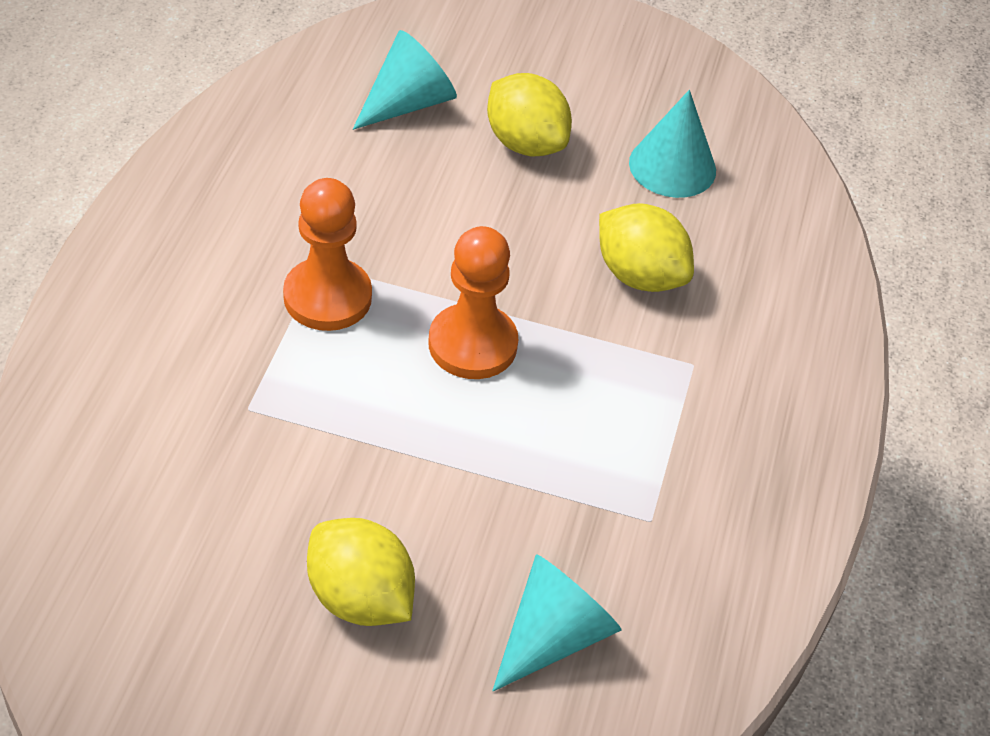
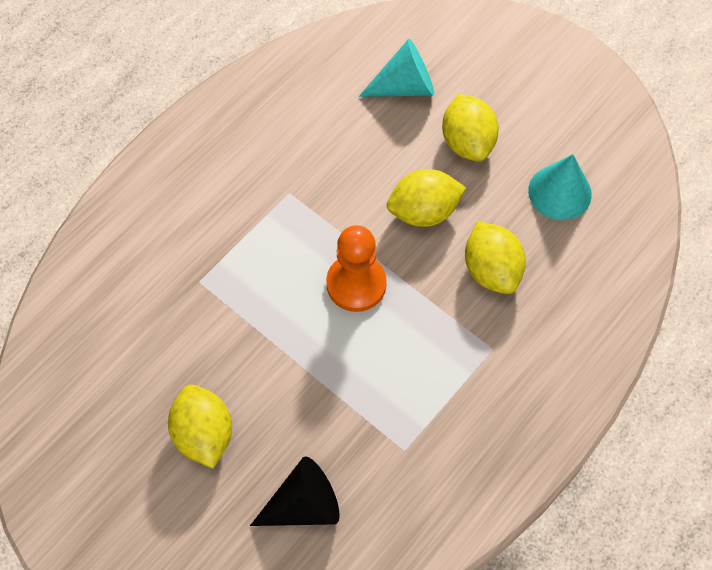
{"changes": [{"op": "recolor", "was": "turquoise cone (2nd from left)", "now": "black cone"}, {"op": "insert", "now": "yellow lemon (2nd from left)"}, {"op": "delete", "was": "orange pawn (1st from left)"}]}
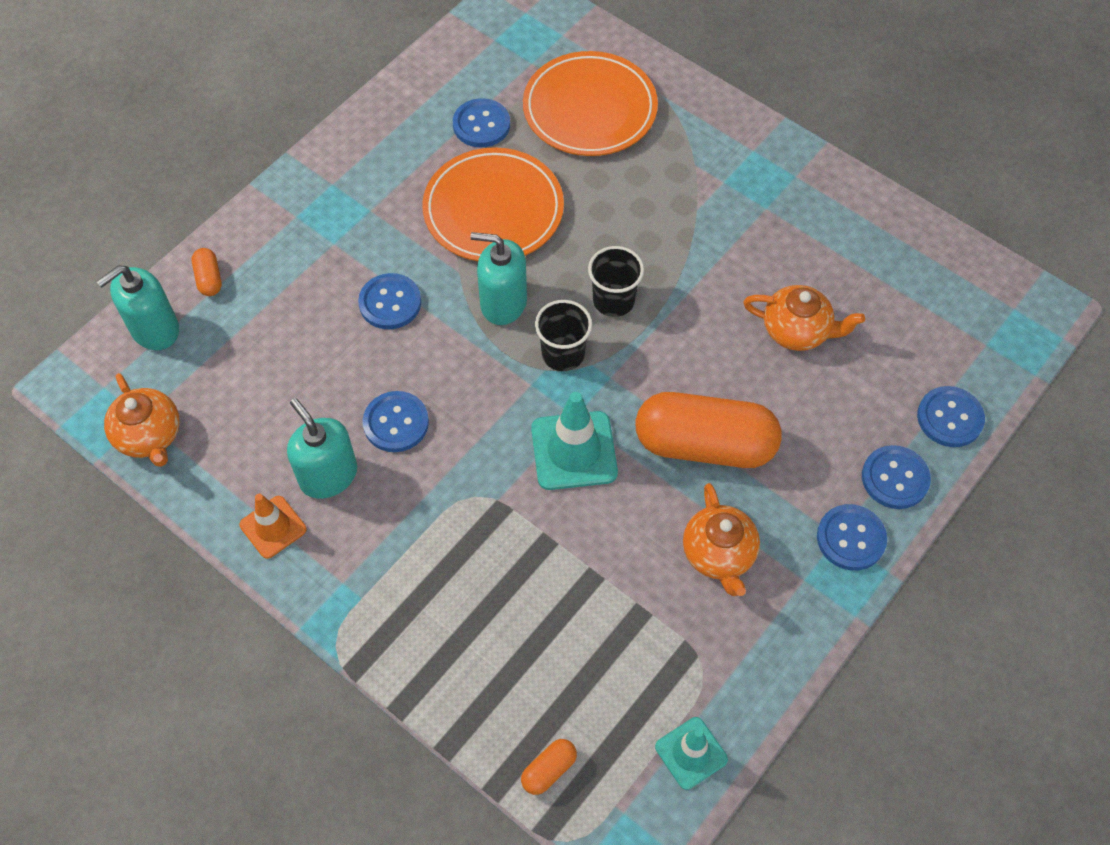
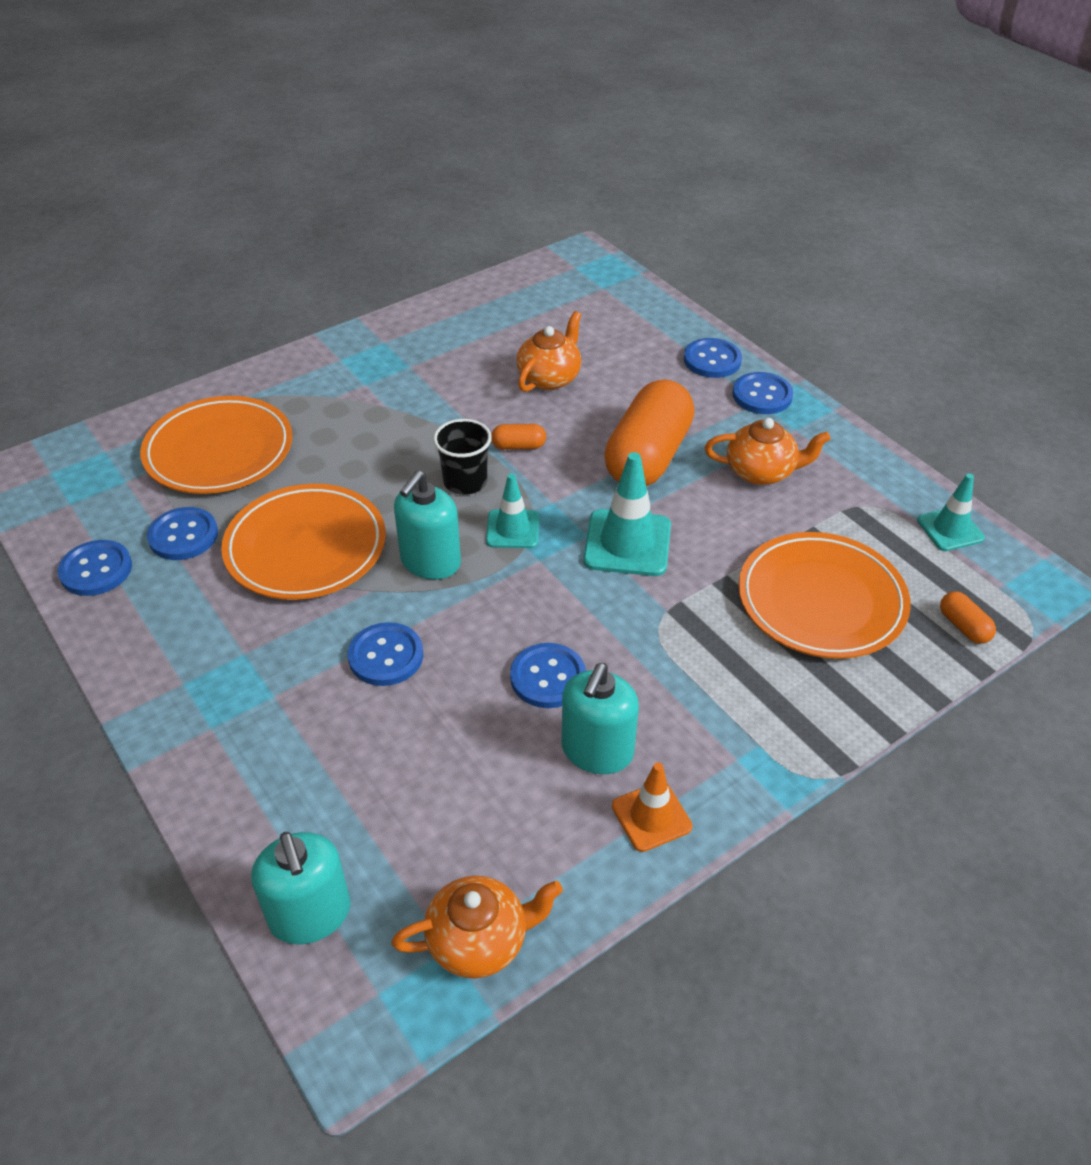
{"changes": [{"op": "move", "was": "blue button (6th from left in the first image)", "now": "blue button (1st from left)"}, {"op": "replace", "was": "black cup (1st from left)", "now": "turquoise traffic cone (1st from left)"}, {"op": "move", "was": "orange capsule (1st from left)"}, {"op": "rotate", "was": "turquoise soap dispenser (2nd from left in the first image)", "clockwise": -45}, {"op": "insert", "now": "orange plate (3rd from left)"}]}
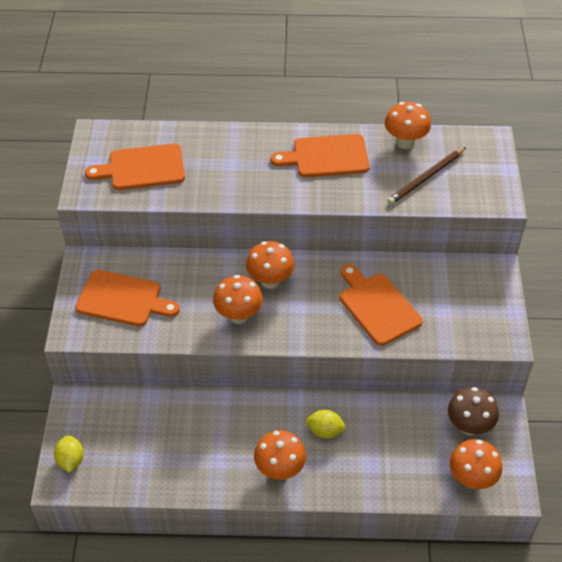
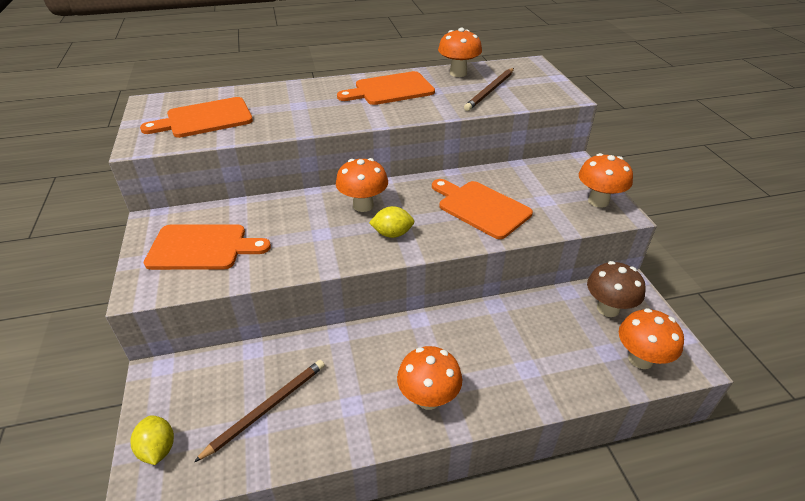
{"changes": [{"op": "insert", "now": "brown pencil (1st from left)"}, {"op": "move", "was": "yellow lemon (2nd from left)"}, {"op": "move", "was": "orange mushroom (1st from left in the first image)", "now": "orange mushroom (4th from left)"}]}
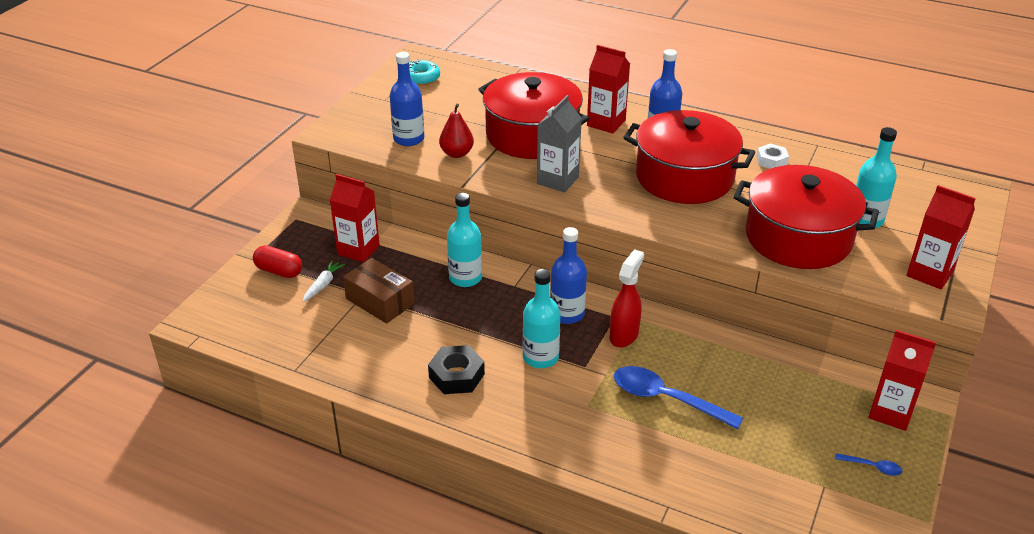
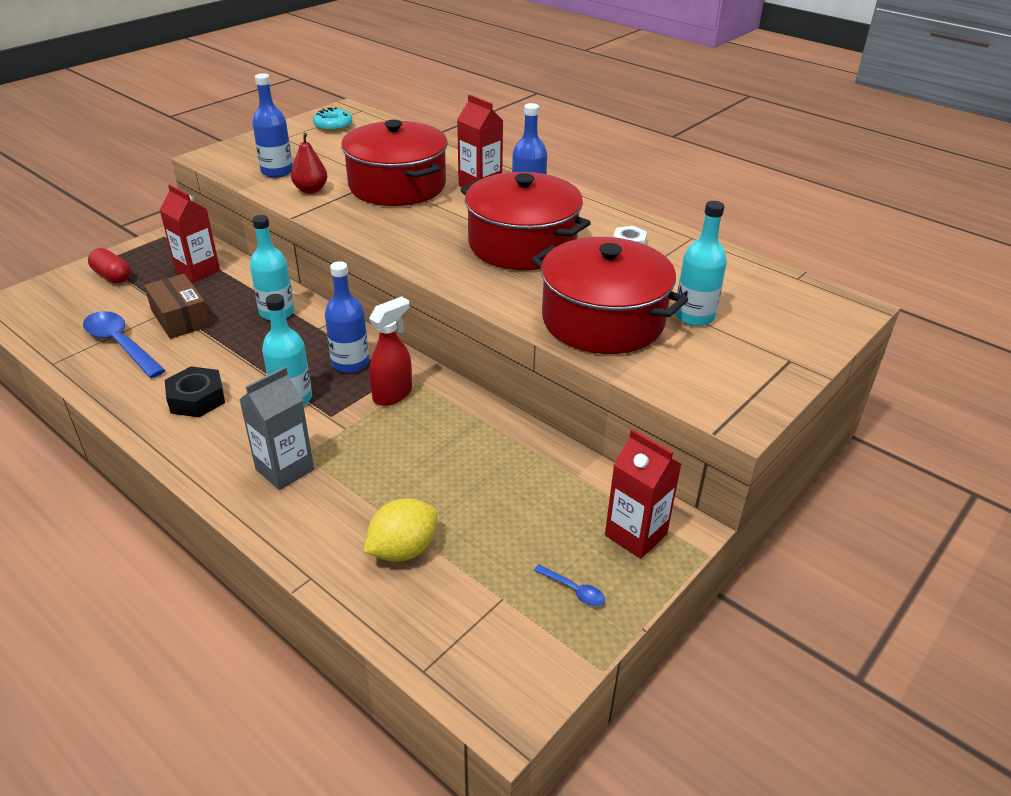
{"changes": [{"op": "move", "was": "blue spoon (1st from left)"}, {"op": "move", "was": "grey carton"}, {"op": "insert", "now": "yellow lemon"}, {"op": "delete", "was": "white carrot"}, {"op": "delete", "was": "red carton (4th from left)"}]}
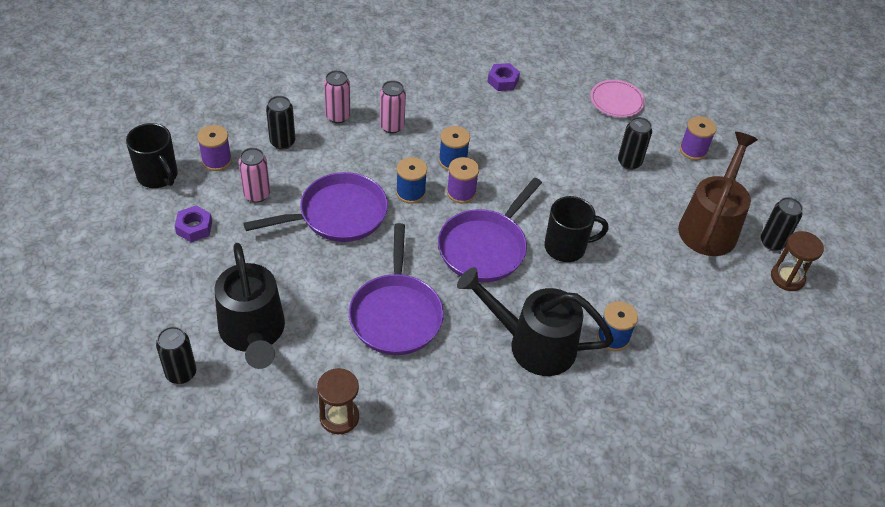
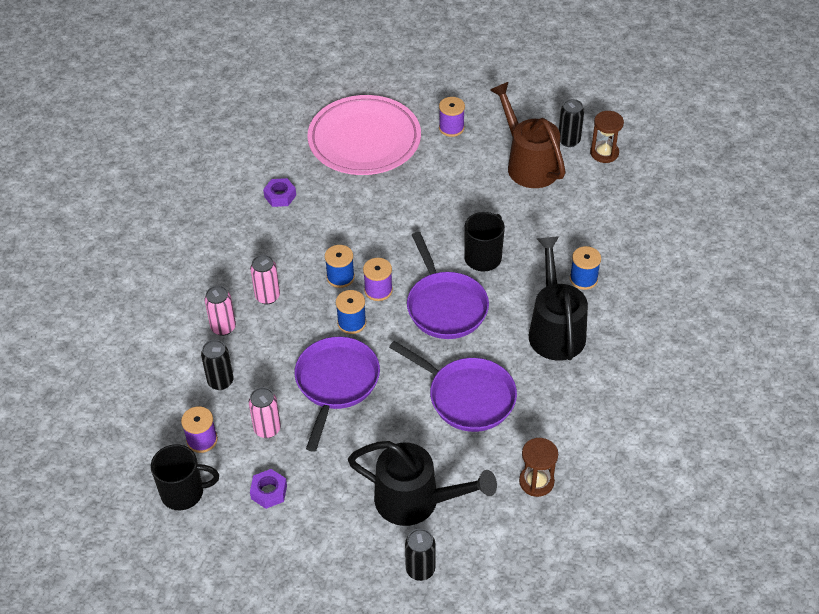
{"changes": [{"op": "resize", "was": "pink plate", "ratio": 2.18}, {"op": "rotate", "was": "black watering can (2nd from left)", "clockwise": 120}, {"op": "delete", "was": "black can (3rd from left)"}]}
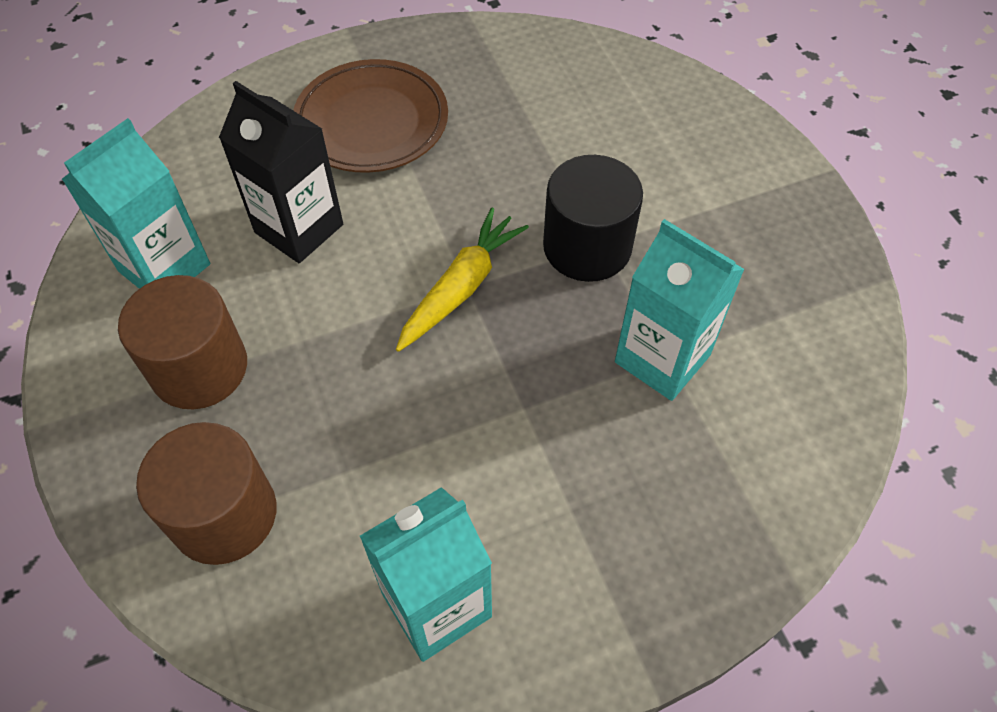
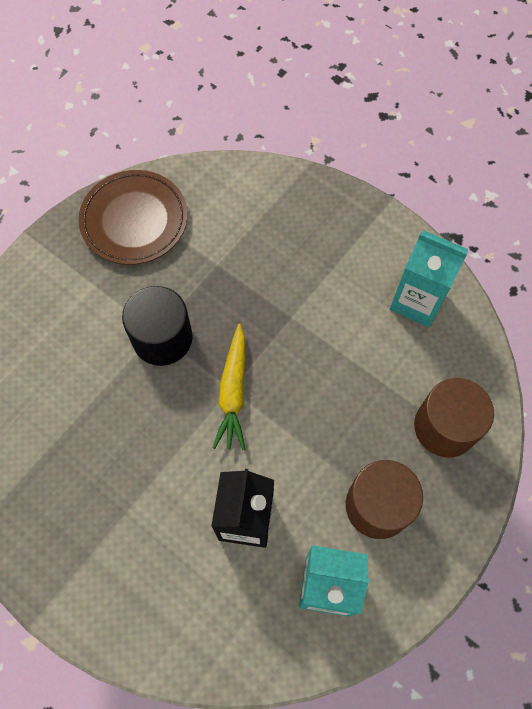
{"changes": [{"op": "move", "was": "brown plate"}, {"op": "rotate", "was": "yellow carrot", "clockwise": -90}, {"op": "delete", "was": "turquoise carton (3rd from left)"}]}
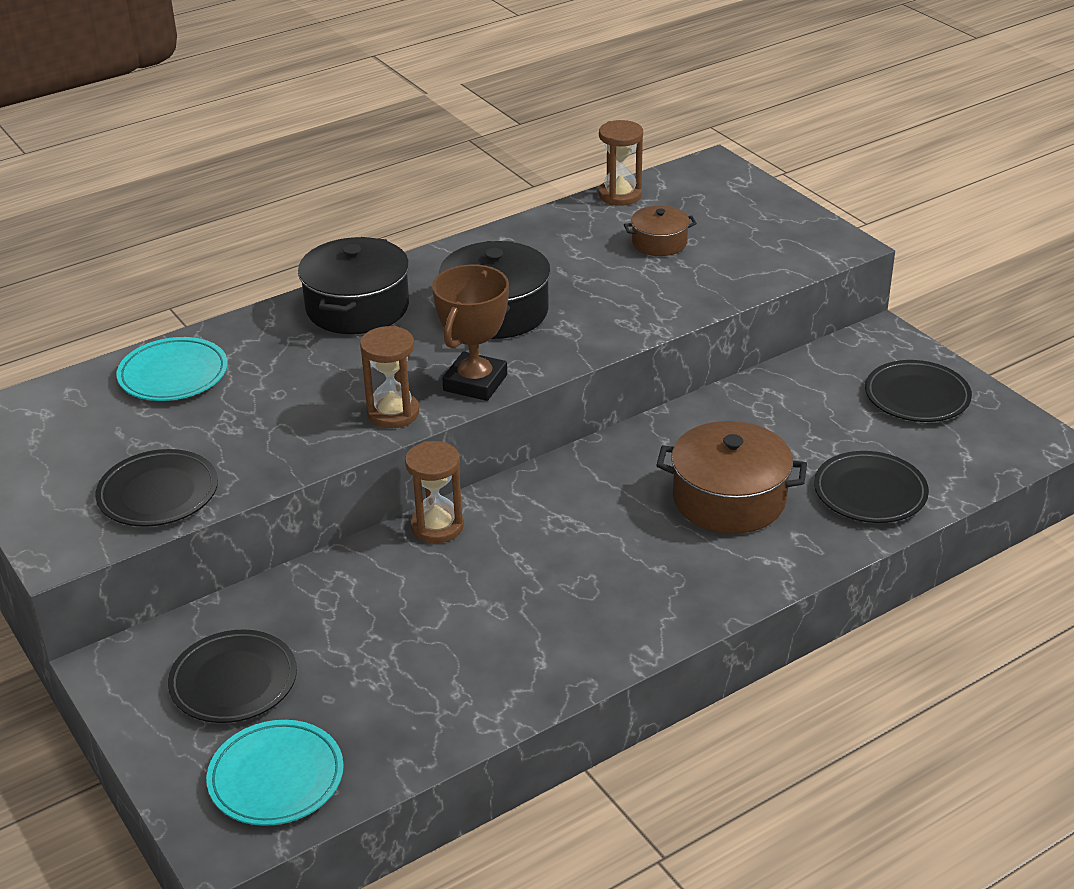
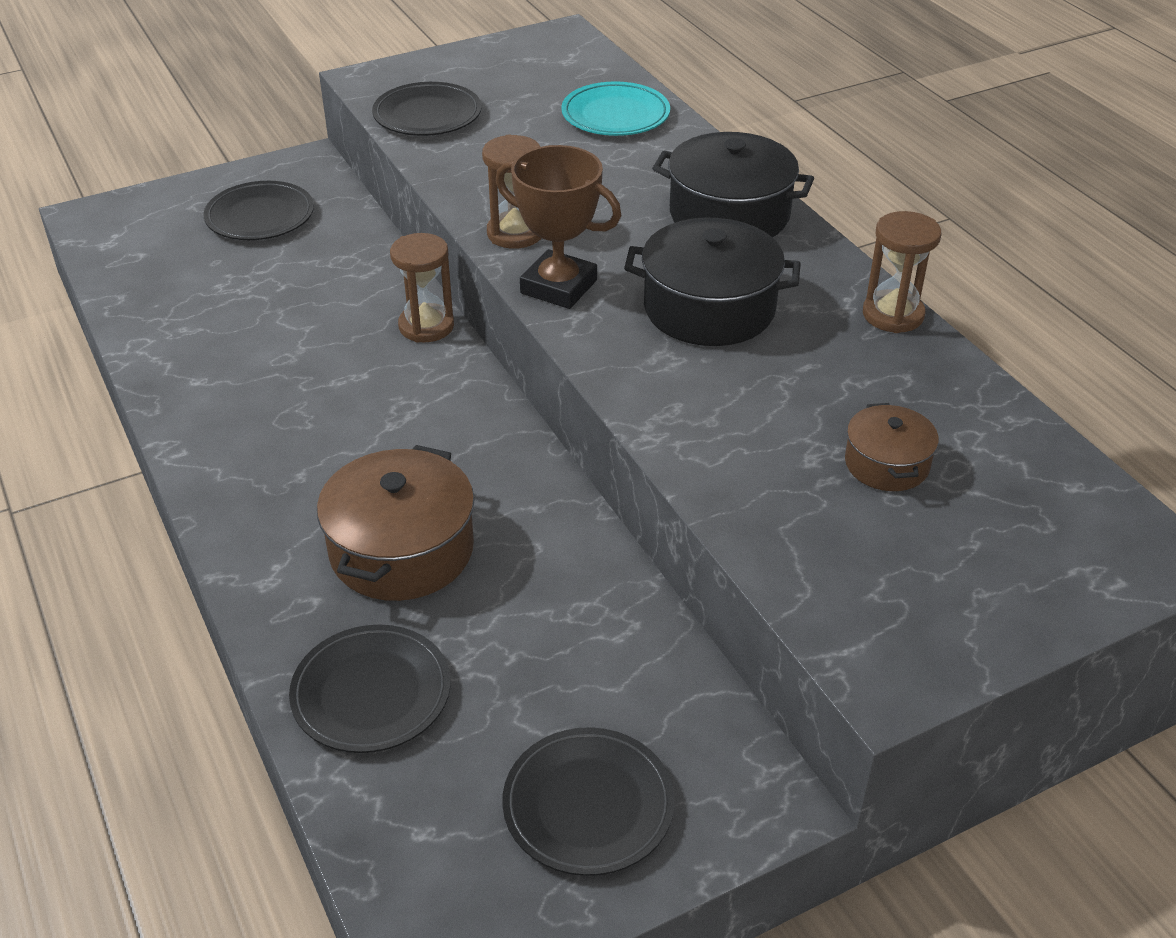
{"changes": [{"op": "move", "was": "brown hourglass (3rd from left)"}, {"op": "delete", "was": "turquoise plate (2nd from left)"}]}
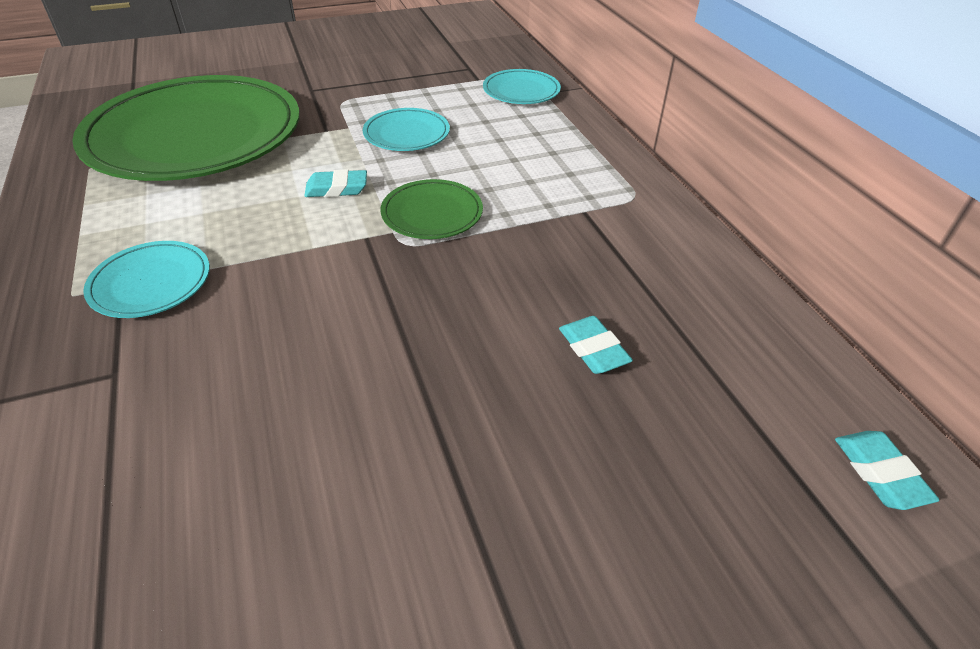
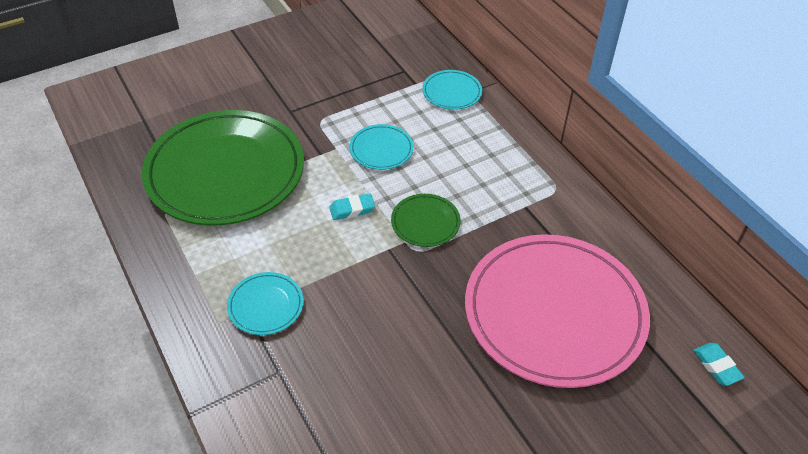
{"changes": [{"op": "replace", "was": "turquoise eraser (2nd from left)", "now": "pink plate"}]}
